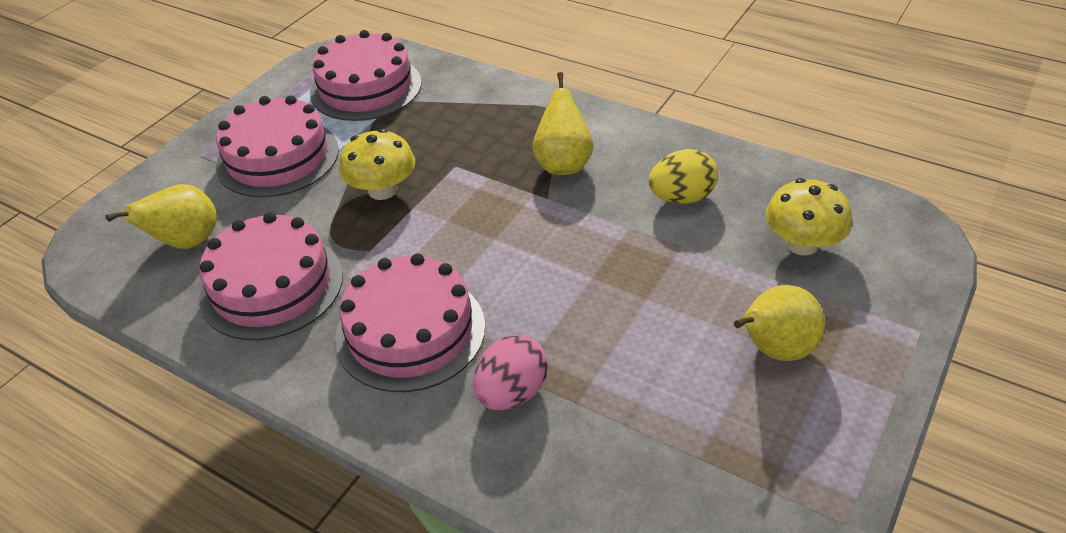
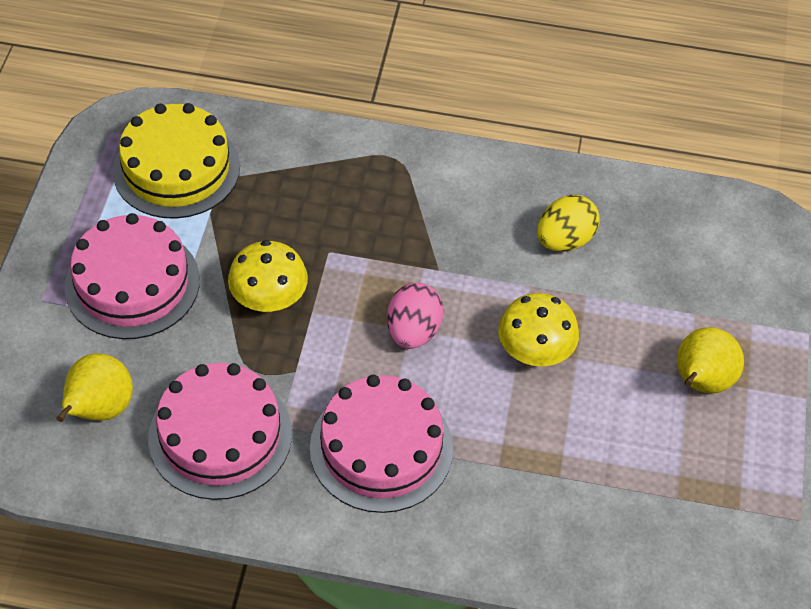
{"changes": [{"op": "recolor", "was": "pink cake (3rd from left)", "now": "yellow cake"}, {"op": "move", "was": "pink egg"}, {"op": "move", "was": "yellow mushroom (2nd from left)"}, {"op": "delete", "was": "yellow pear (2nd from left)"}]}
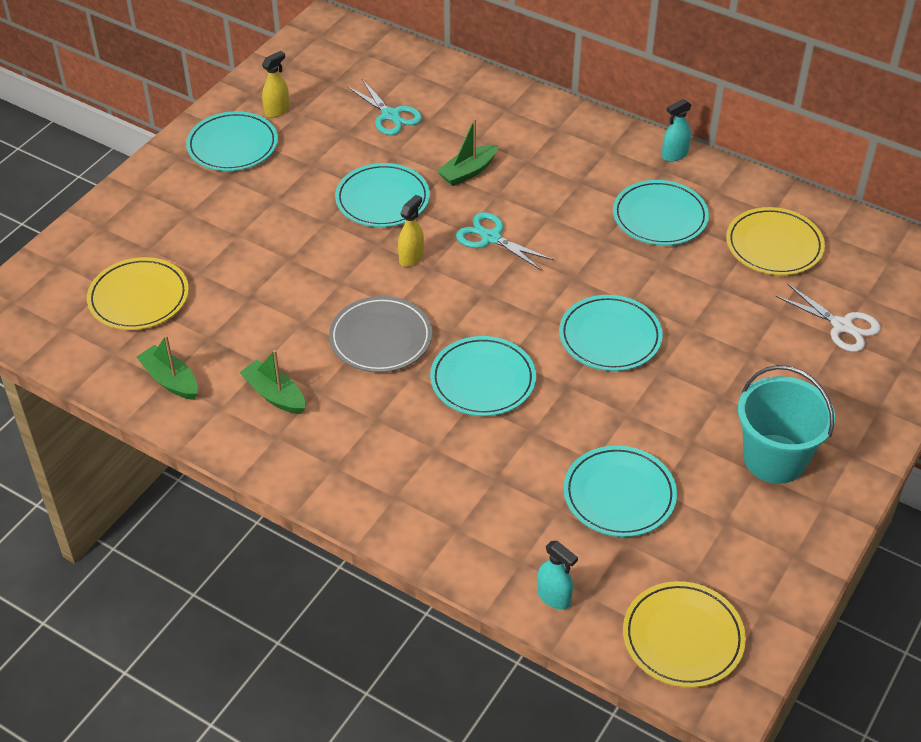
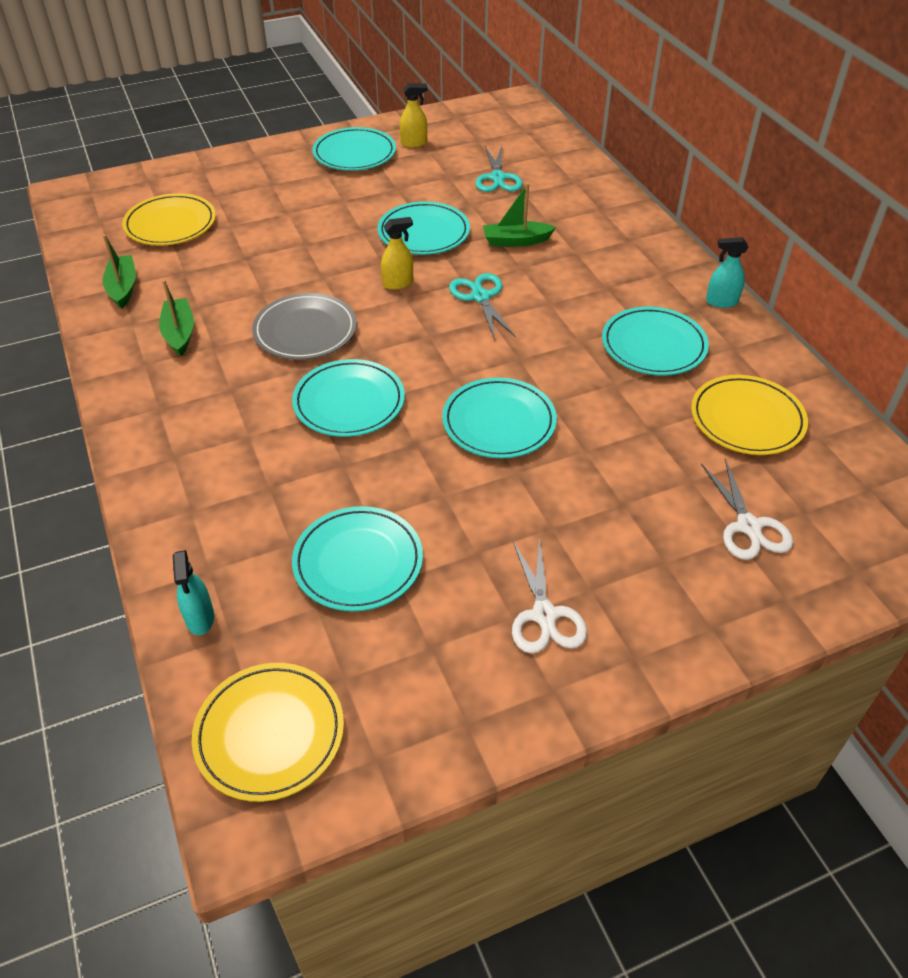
{"changes": [{"op": "replace", "was": "turquoise bucket", "now": "white scissors (1st from left)"}]}
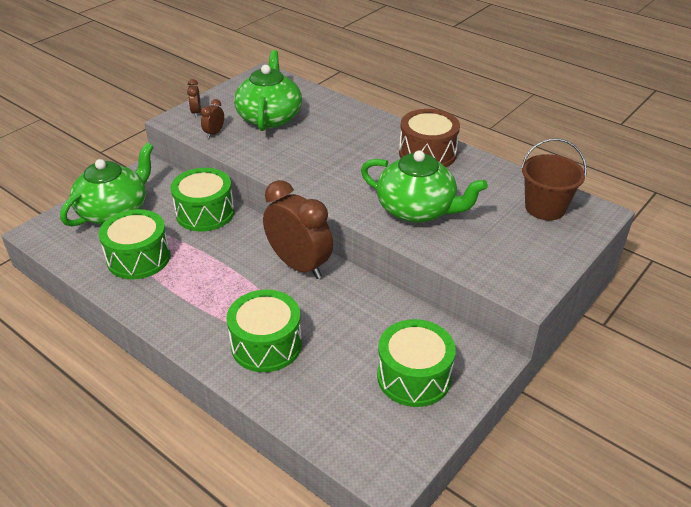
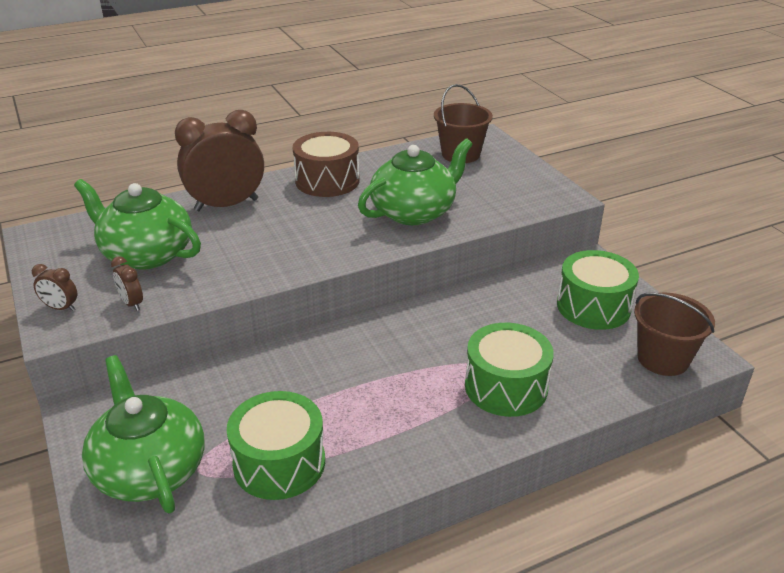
{"changes": [{"op": "move", "was": "brown clock (3rd from left)"}, {"op": "insert", "now": "brown bucket (2nd from left)"}, {"op": "delete", "was": "green drum (2nd from left)"}]}
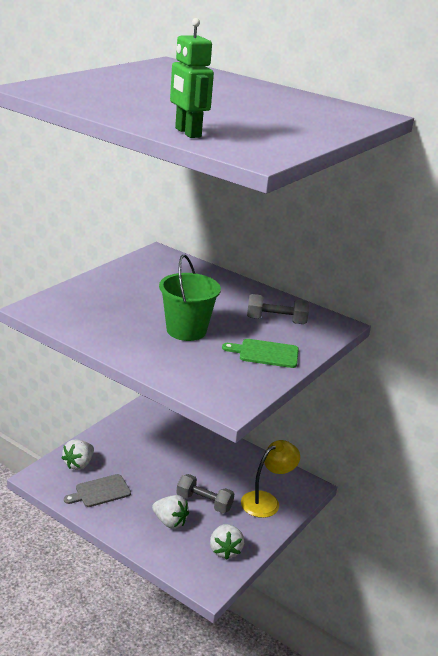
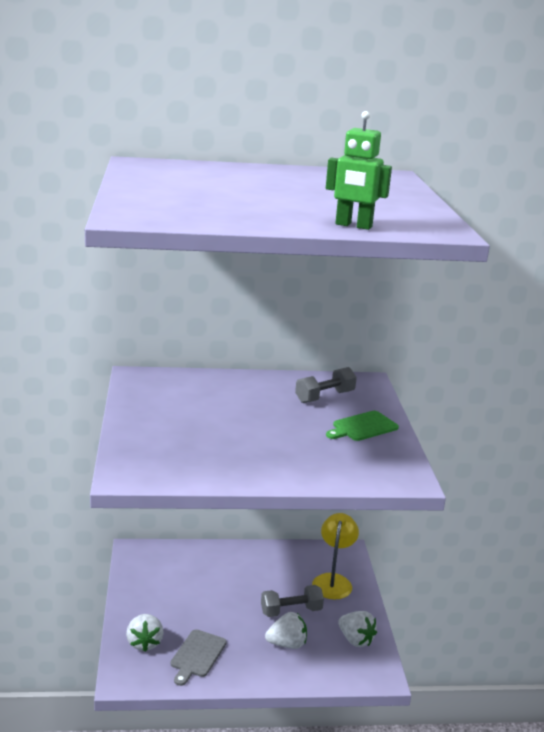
{"changes": [{"op": "delete", "was": "green bucket"}]}
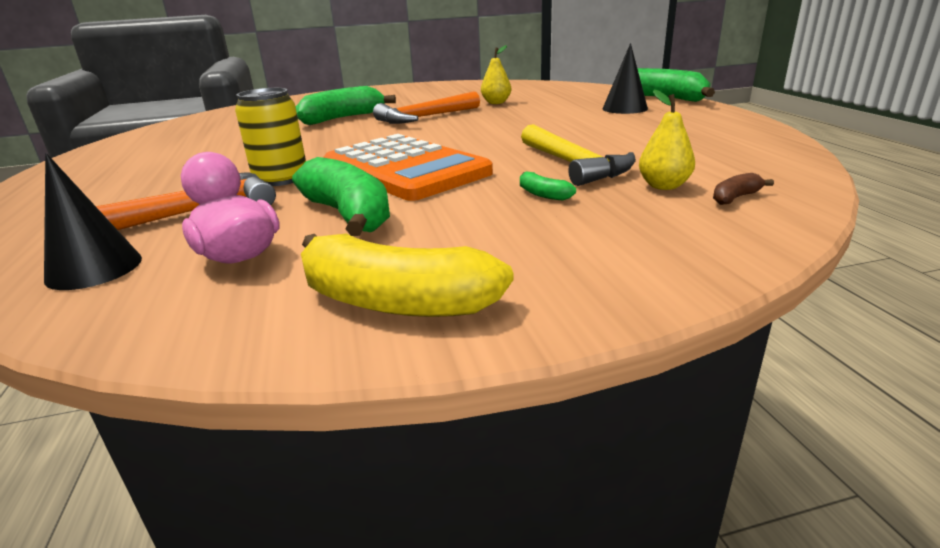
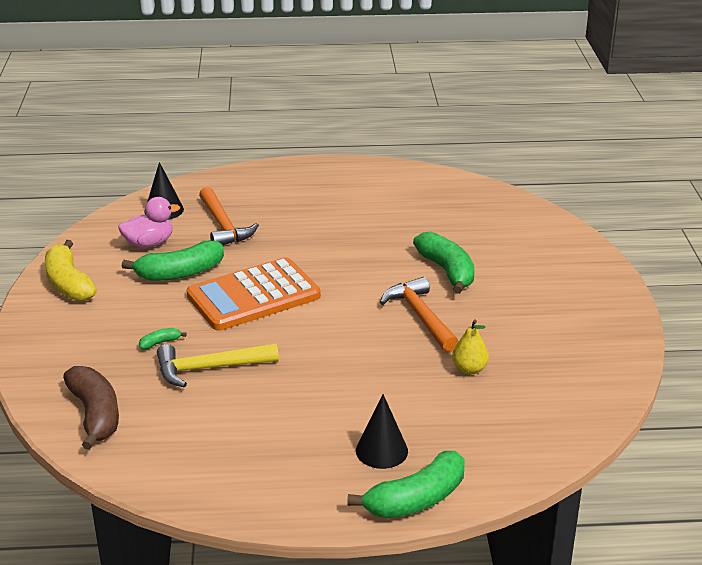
{"changes": [{"op": "rotate", "was": "yellow banana", "clockwise": -60}, {"op": "resize", "was": "brown banana", "ratio": 2.29}, {"op": "delete", "was": "yellow can"}, {"op": "delete", "was": "yellow pear (2nd from left)"}]}
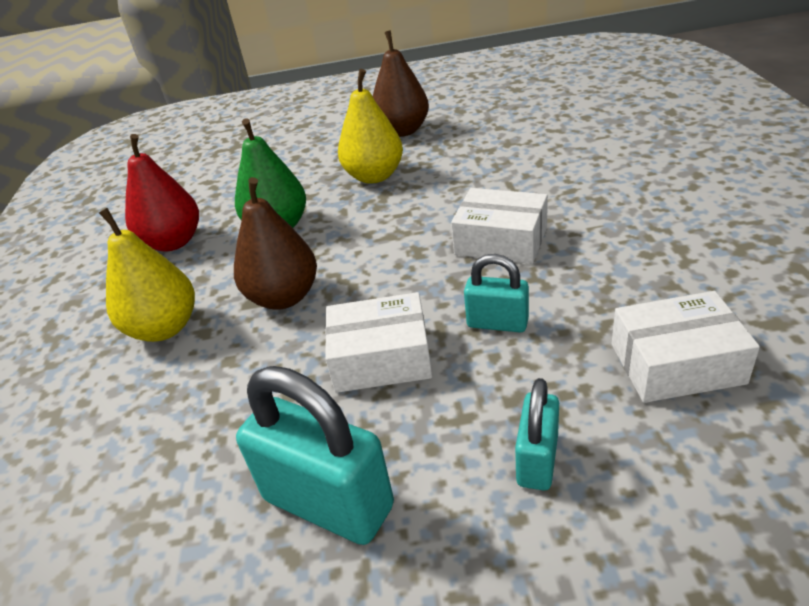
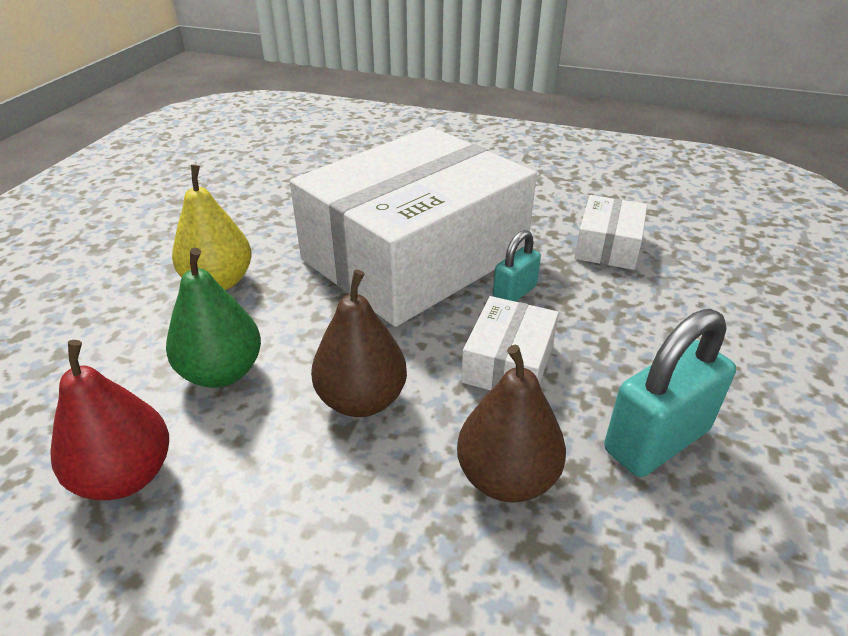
{"changes": [{"op": "resize", "was": "white box (2nd from left in the first image)", "ratio": 2.48}, {"op": "move", "was": "brown pear (2nd from left)"}, {"op": "delete", "was": "yellow pear (1st from left)"}, {"op": "delete", "was": "turquoise padlock (3rd from left)"}]}
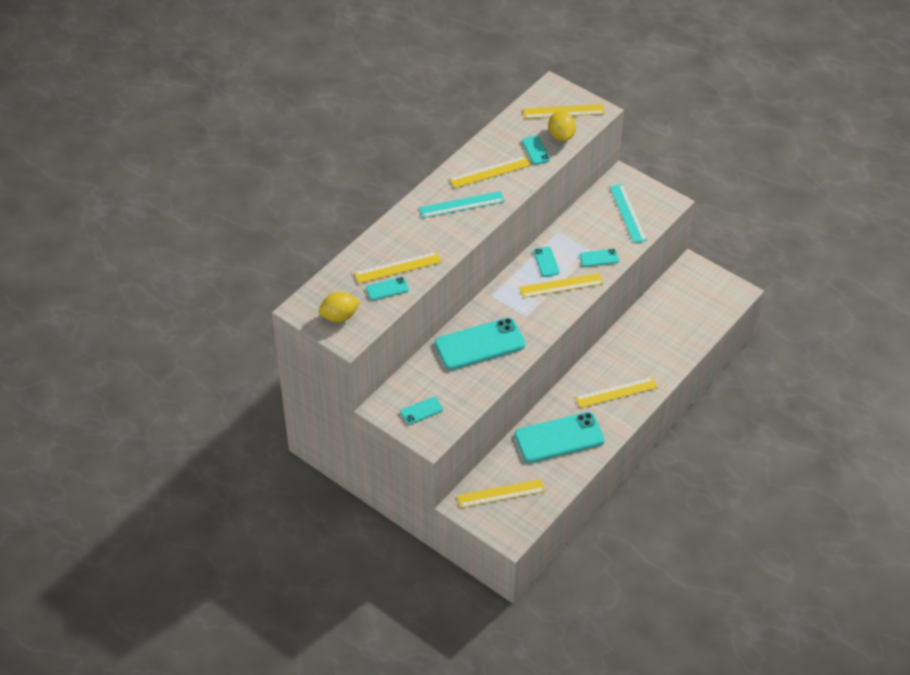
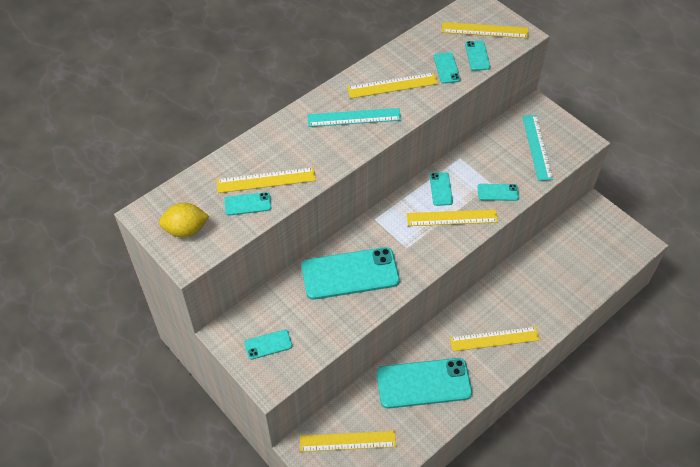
{"changes": [{"op": "replace", "was": "yellow lemon (2nd from left)", "now": "turquoise phone (7th from left)"}]}
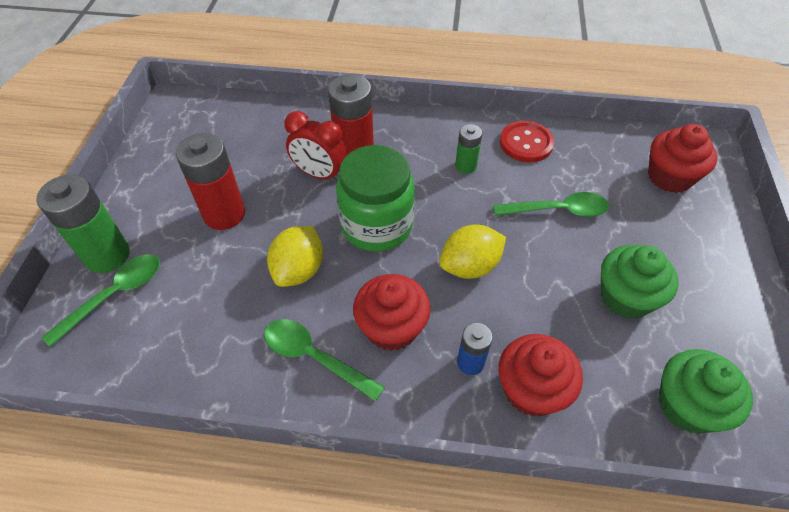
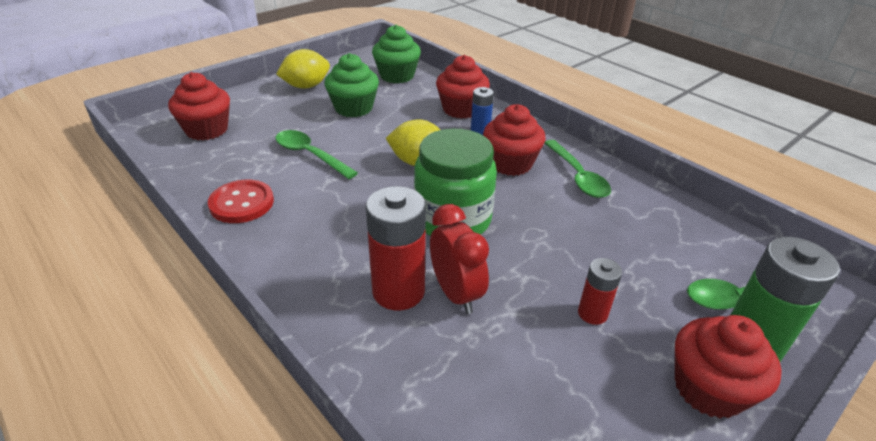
{"changes": [{"op": "move", "was": "yellow lemon (1st from left)"}, {"op": "resize", "was": "red battery (1st from left in the first image)", "ratio": 0.55}, {"op": "insert", "now": "red cupcake (4th from left)"}, {"op": "delete", "was": "green battery (2nd from left)"}]}
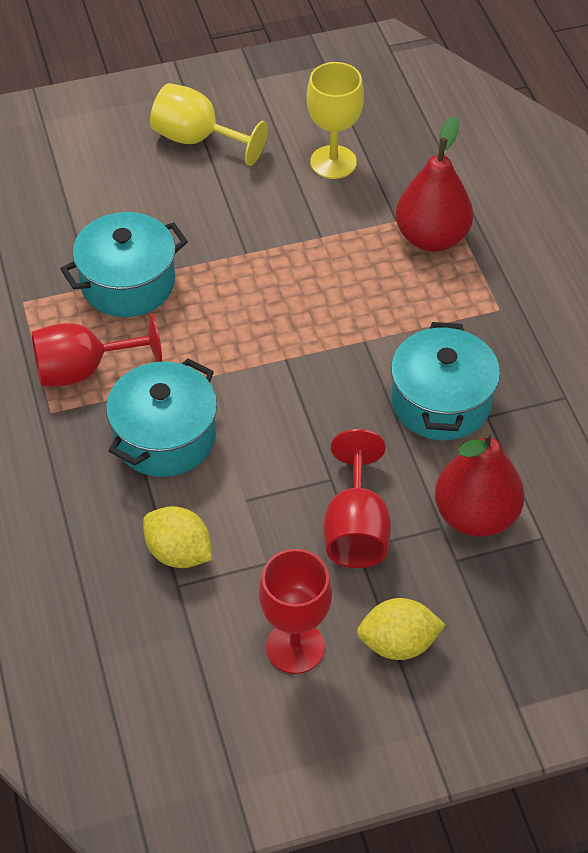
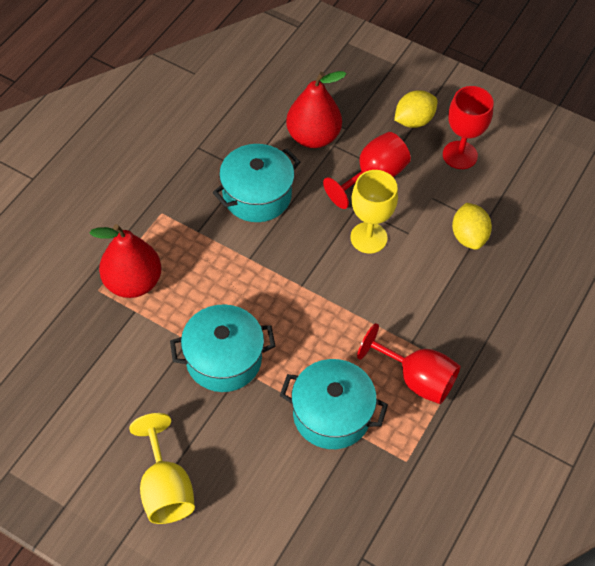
{"changes": [{"op": "move", "was": "turquoise pot (2nd from left in the first image)", "now": "turquoise pot (1st from left)"}, {"op": "move", "was": "yellow goblet (2nd from left)"}, {"op": "rotate", "was": "yellow lemon (2nd from left in the first image)", "clockwise": -75}]}
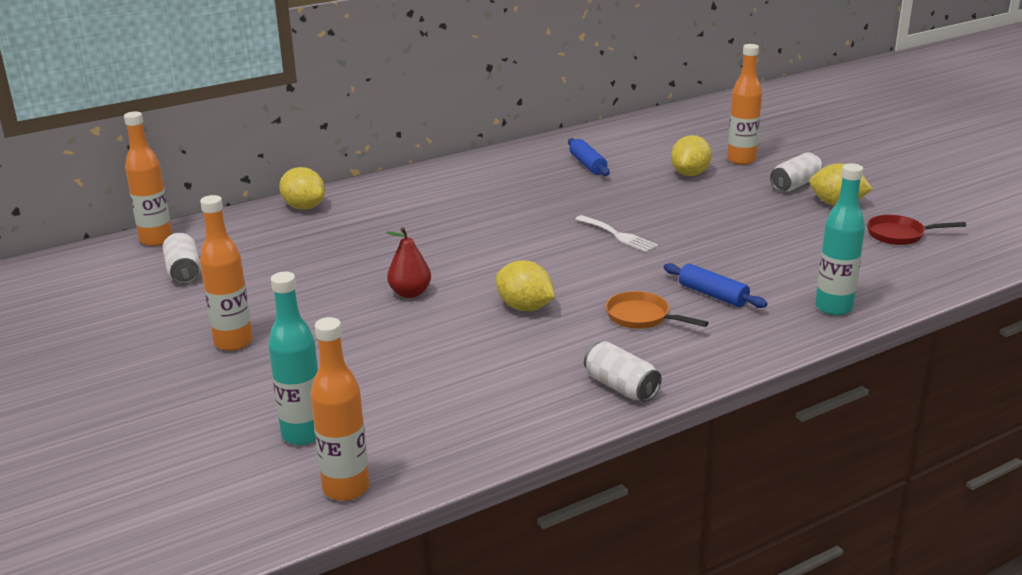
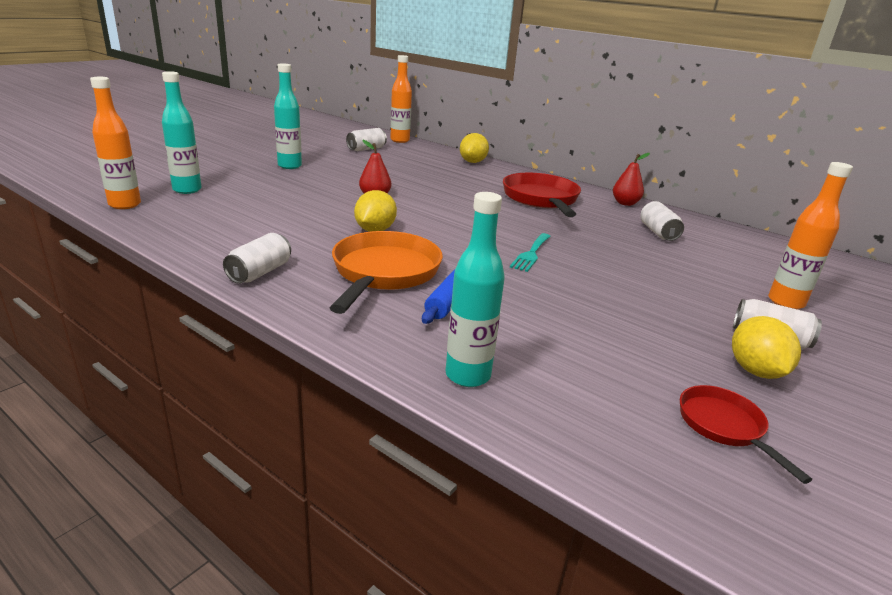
{"changes": [{"op": "recolor", "was": "orange bottle (2nd from left)", "now": "turquoise bottle (2nd from left)"}, {"op": "resize", "was": "orange pan", "ratio": 1.87}, {"op": "insert", "now": "red pan (1st from left)"}, {"op": "recolor", "was": "white fork", "now": "turquoise fork"}, {"op": "insert", "now": "red pear (2nd from left)"}, {"op": "replace", "was": "blue rolling pin (1st from left)", "now": "white can (3rd from left)"}, {"op": "delete", "was": "yellow lemon (3rd from left)"}]}
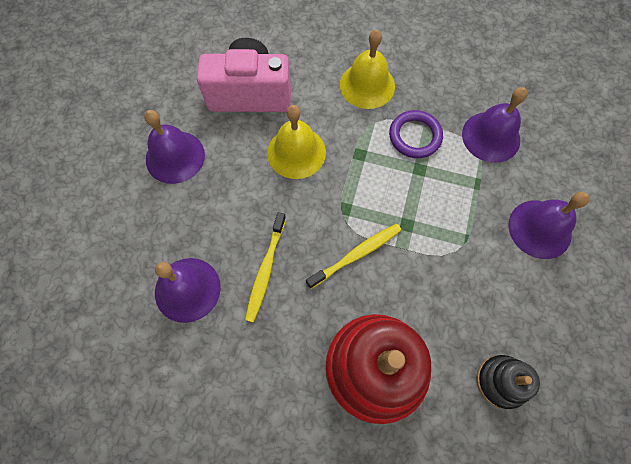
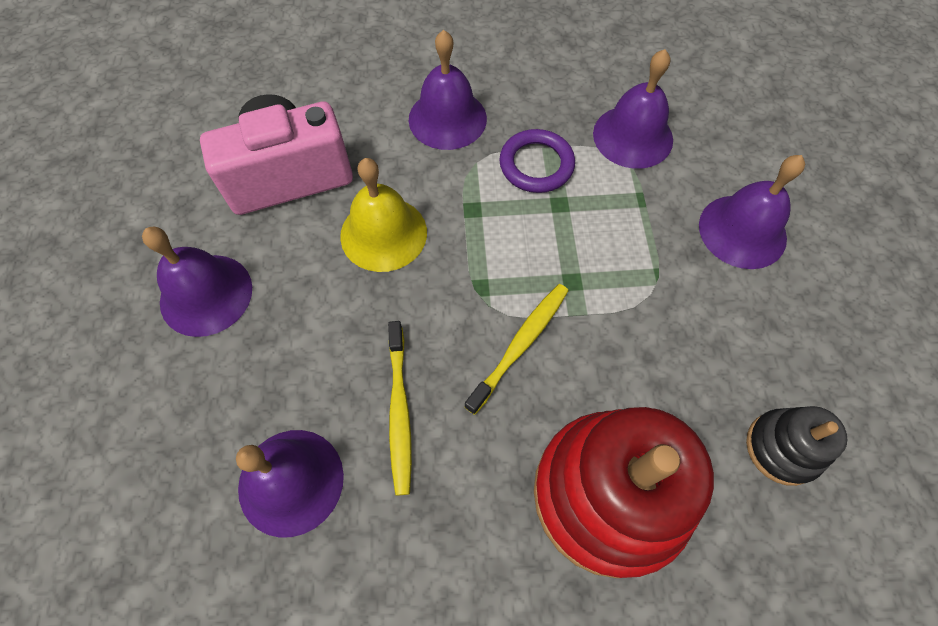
{"changes": [{"op": "recolor", "was": "yellow bell (2nd from left)", "now": "purple bell (3rd from left)"}]}
